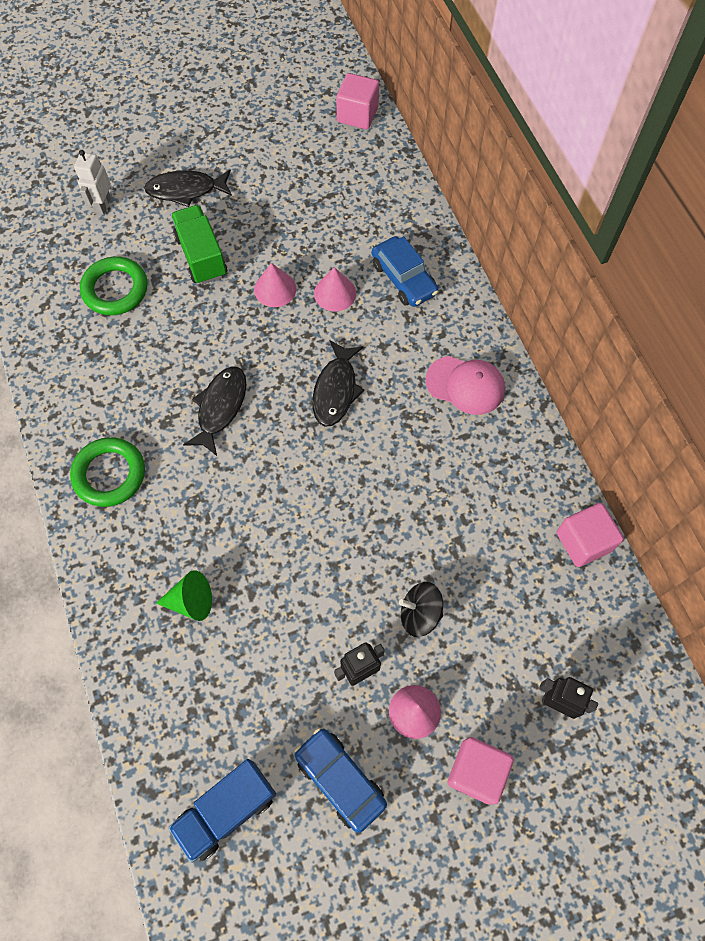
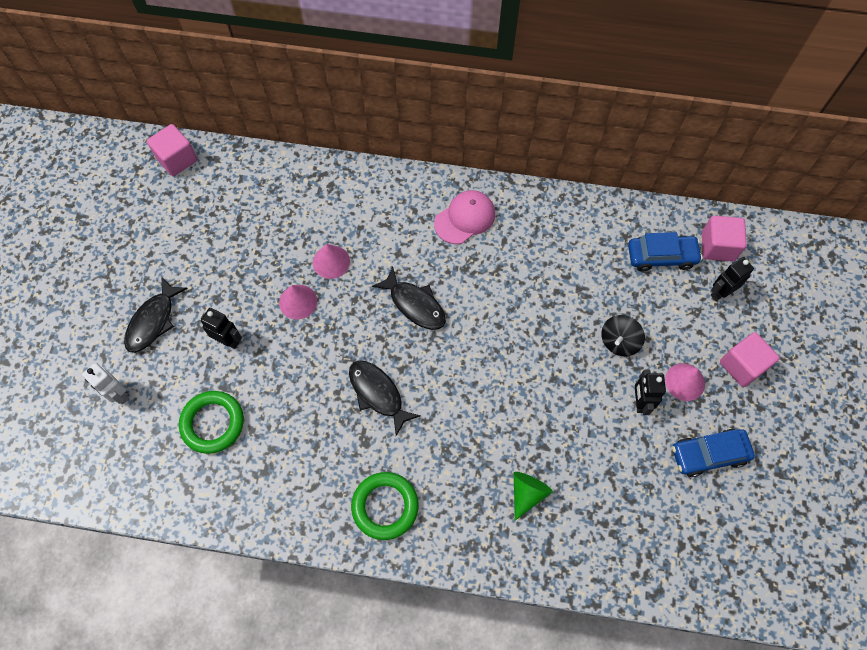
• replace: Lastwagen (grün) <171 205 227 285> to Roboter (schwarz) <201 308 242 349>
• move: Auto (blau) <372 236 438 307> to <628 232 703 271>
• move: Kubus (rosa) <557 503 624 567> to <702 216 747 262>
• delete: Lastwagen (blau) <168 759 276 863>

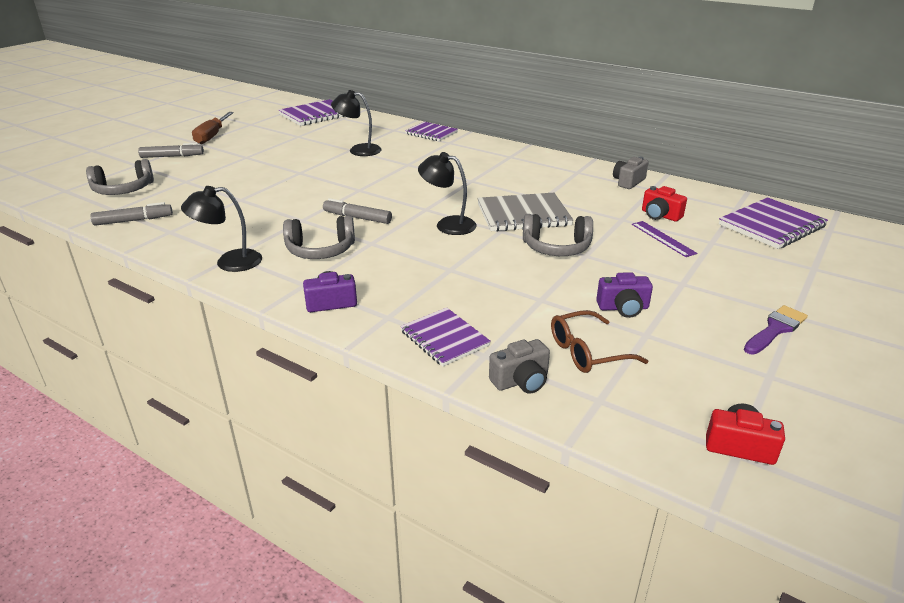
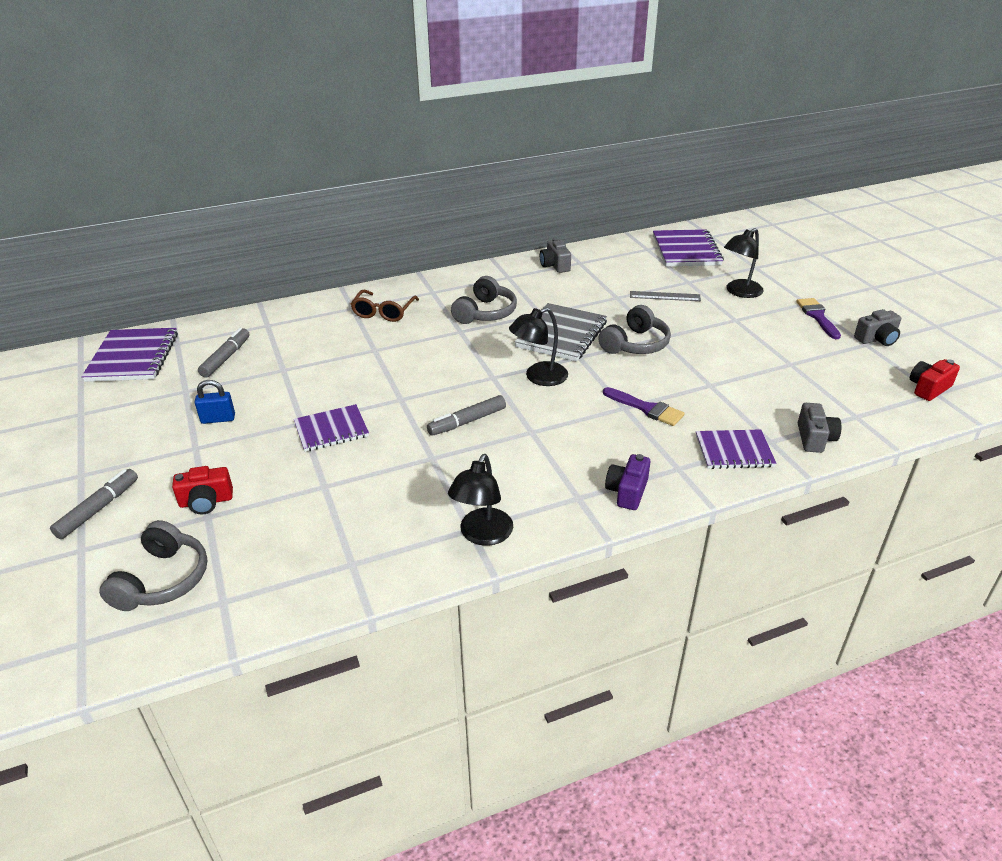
• move: Lampe (schwarz) <331 90 381 156> to <724 228 764 298>
• delete: Schraubenzieher (braun) <192 112 234 144>
• move: Notizbuch (lila) <405 122 458 141> to <294 404 369 452>
• move: Kamera (rot) <642 186 687 221> to <172 466 233 514>
• move: Filzstift (grau) <91 202 173 226> to <198 328 250 378>
• move: Kopfhörer (grau) <283 215 355 259> to <451 276 517 324>
• recolor: Lineal (lila) <632 221 697 257> to Lineal (grau) <630 291 701 301>
• delete: Kamera (lila) <596 272 653 318>
• move: Brille (braun) <551 310 648 373> to <351 290 419 322>
• insert: Kamera (grau) <854 309 901 346>
• insert: Vorhängeschloss (blau) <194 380 235 424>
• insert: Pinsel (lila) <603 387 685 426>

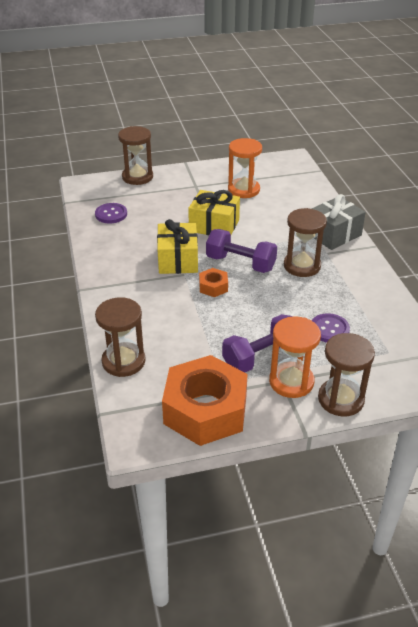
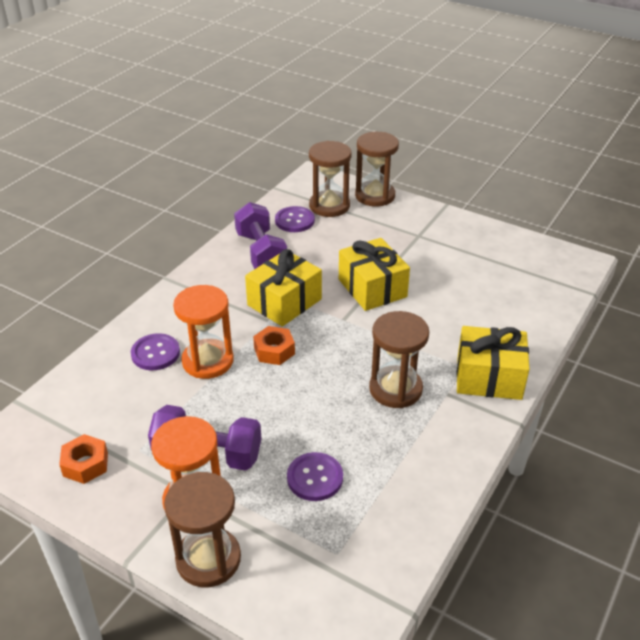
• move: Sanduhr (orange) <228 138 262 198> to <173 285 234 379>
• recolor: Geschenk (grau) <311 194 366 250> to Geschenk (gelb) <457 326 529 400>
• move: Hantel (lila) <206 229 277 273> to <234 202 287 269>
• move: Sanduhr (braun) <95 297 146 377> to <309 141 351 217>
• resize: Sechskantmutter (orange) <162 355 248 446> = <59 434 108 484> x0.43
• insert: Knopf (lila) <131 333 180 370>

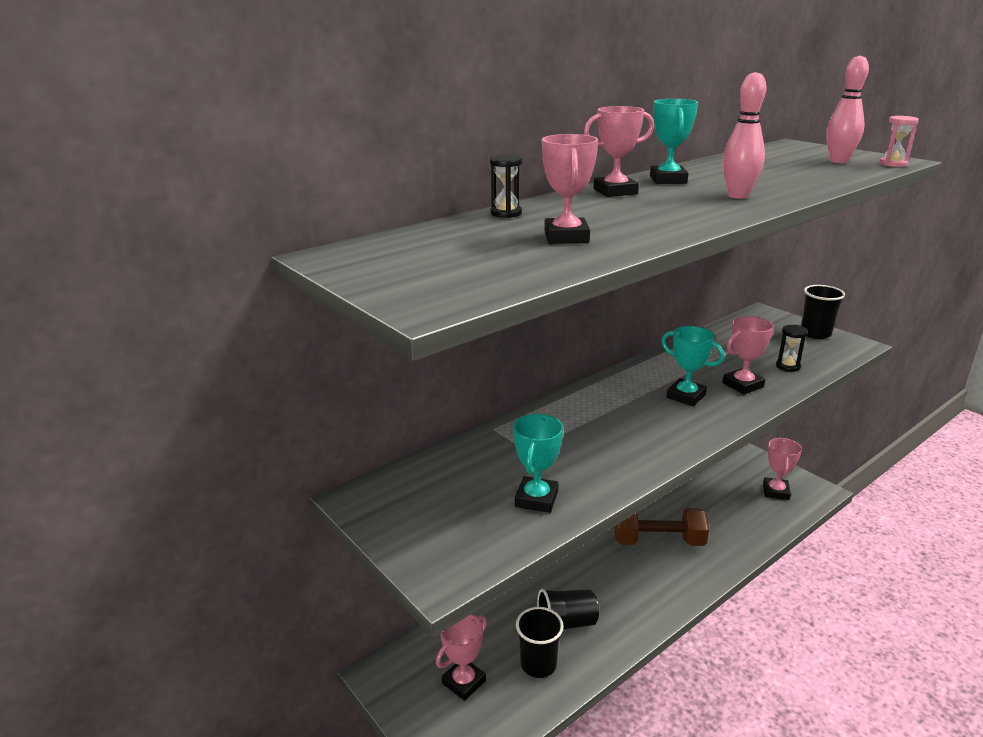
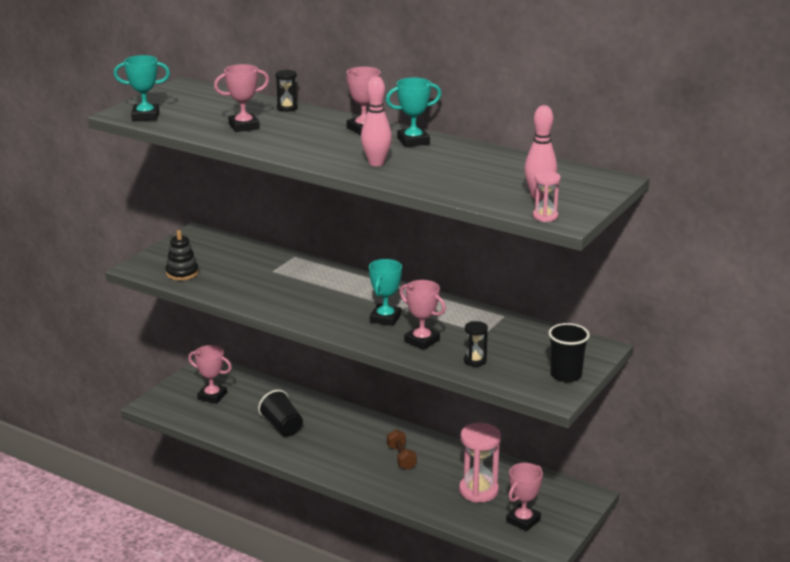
• move: Pokal (türkis) <513 414 563 513> to <114 55 170 121>
• rotate: Pokal (rosa) <763 438 802 500> = <506 463 543 531> 45 degrees counterclockwise
• resize: Hantel (braun) <614 508 709 546> = <387 429 417 470> x0.57
• delete: Becher (schwarz) <516 607 564 678>
• insert: Stapelspielzeug (schwarz) <165 230 199 280>
• insert: Sanduhr (rosa) <459 423 501 503>

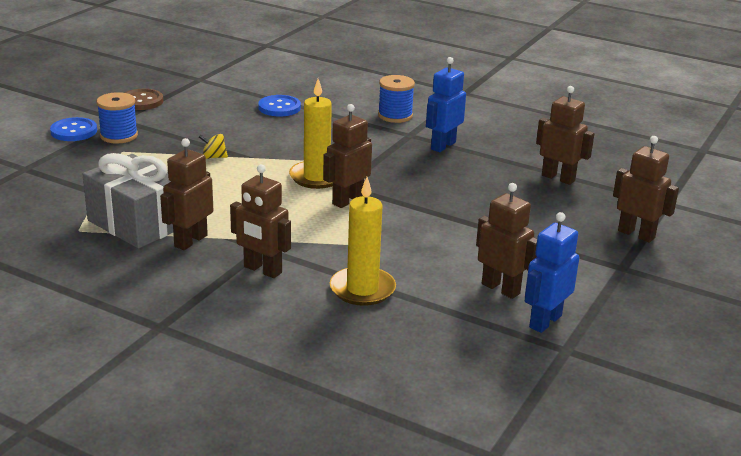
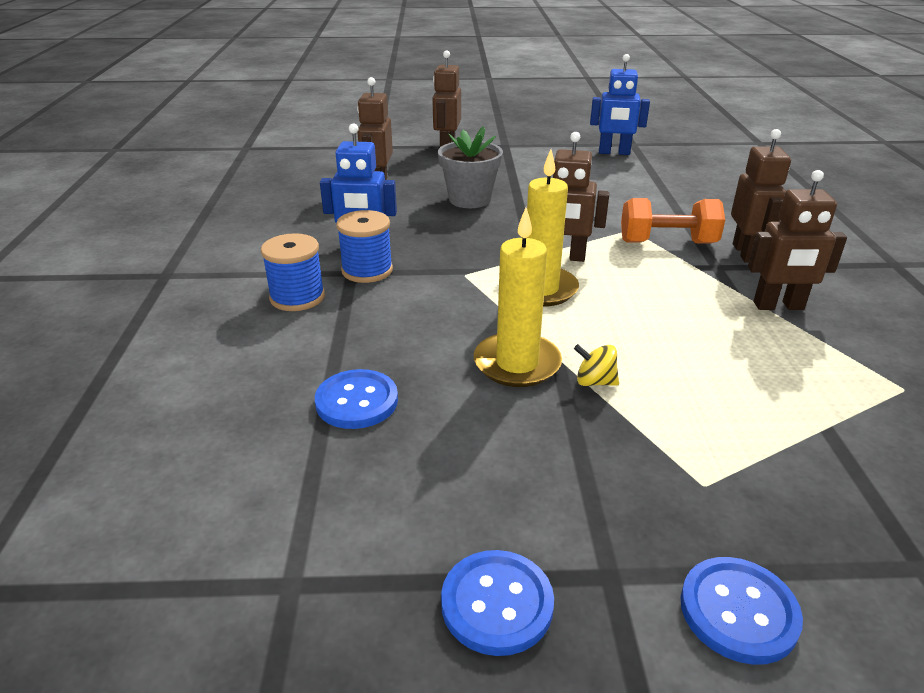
• recolor: Knopf (braun) <125 89 163 110> to Knopf (blau) <441 550 554 656>
• move: Garnrolle (blau) <97 92 138 144> to <336 210 393 283>
• rotate: Kreisel (gelb) <199 134 228 159> = <574 344 619 386> 135 degrees clockwise
• delete: Geschenk (grau) <83 153 173 248>
• move: Kerze (gelb) <330 177 396 306> to <474 208 562 387>
• delete: Roboter (braun) <476 183 537 299>
• insert: Blumentopf (grau) <438 126 503 208>
• insert: Hantel (orange) <621 198 725 244>

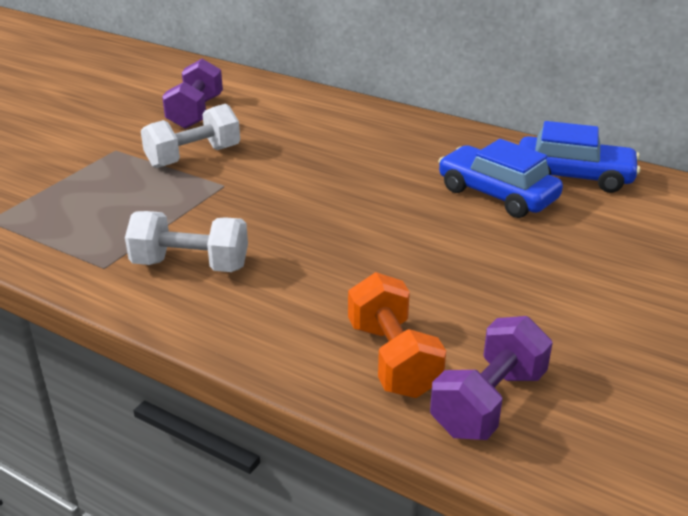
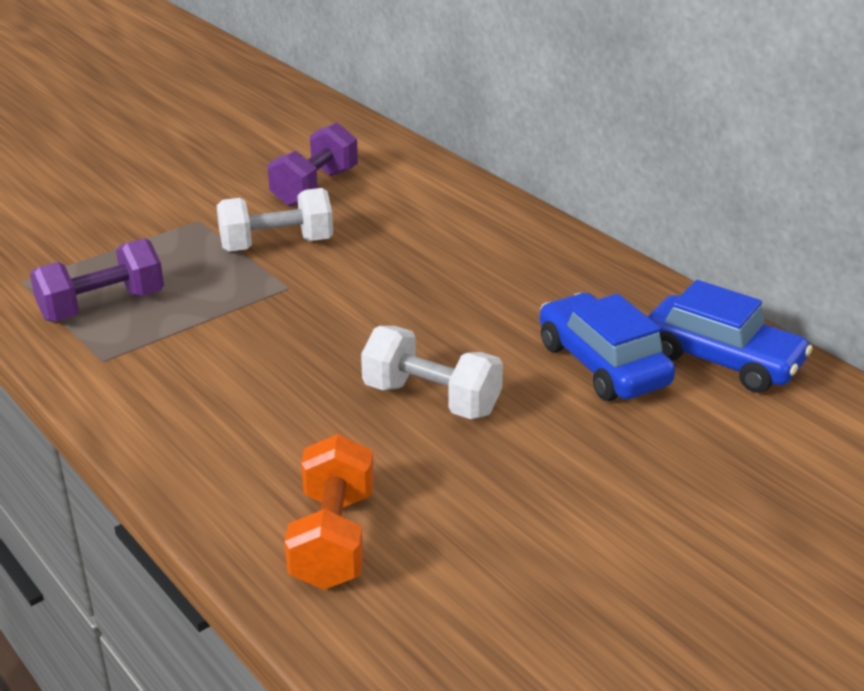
• move: Hantel (weiß) <125 211 248 272> to <361 326 503 419>
• move: Hantel (lila) <430 316 553 440> to <30 238 164 322>

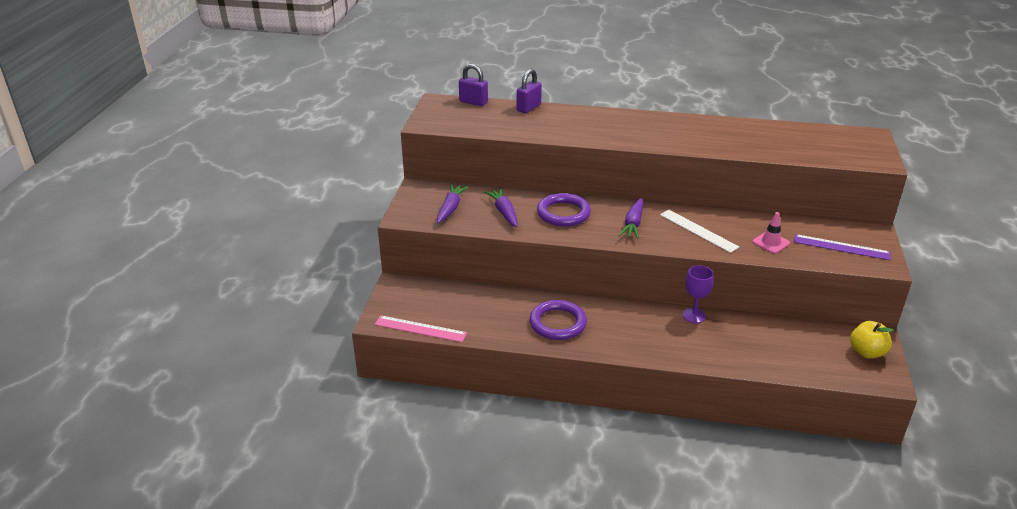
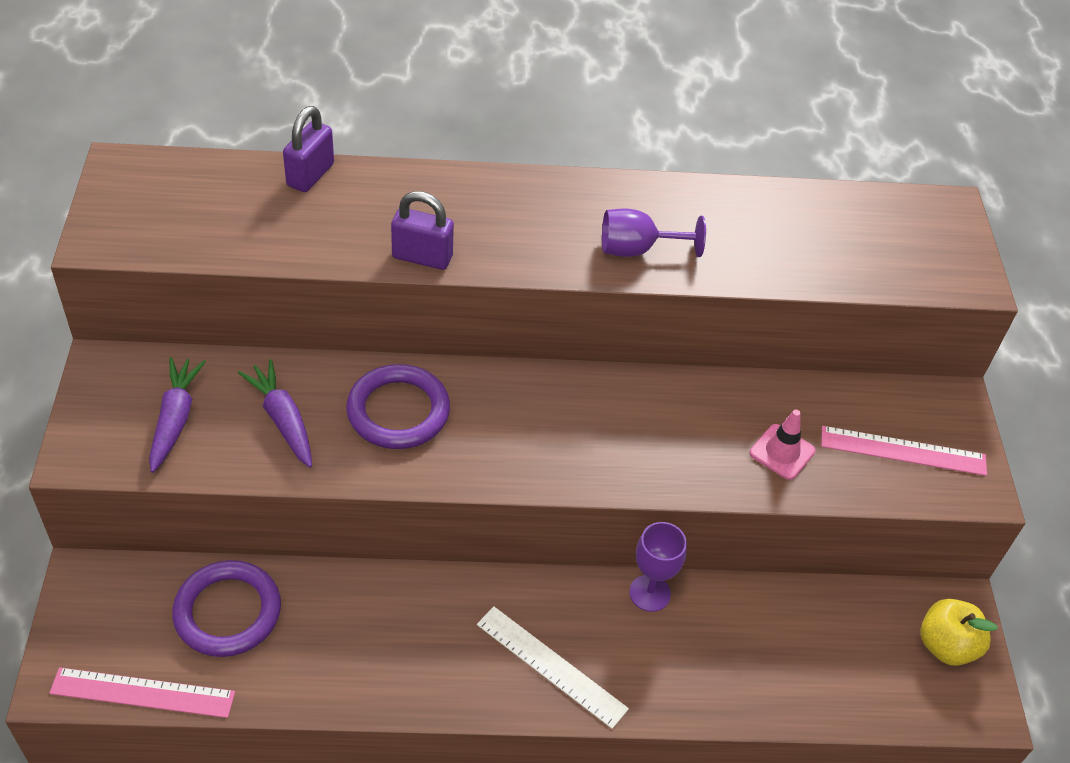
• move: Vorhängeschloss (lila) <459 64 488 106> to <391 191 454 270>
• delete: Karotte (lila) <619 198 644 239>
• move: Lineal (weiß) <660 210 739 253> to <477 607 629 729>
• recolor: Lineal (lila) <794 234 891 260> to Lineal (rosa) <821 426 987 476>
• move: Ring (lila) <530 300 587 340> to <172 560 281 657>
• insert: Kelch (lila) <602 208 706 257>

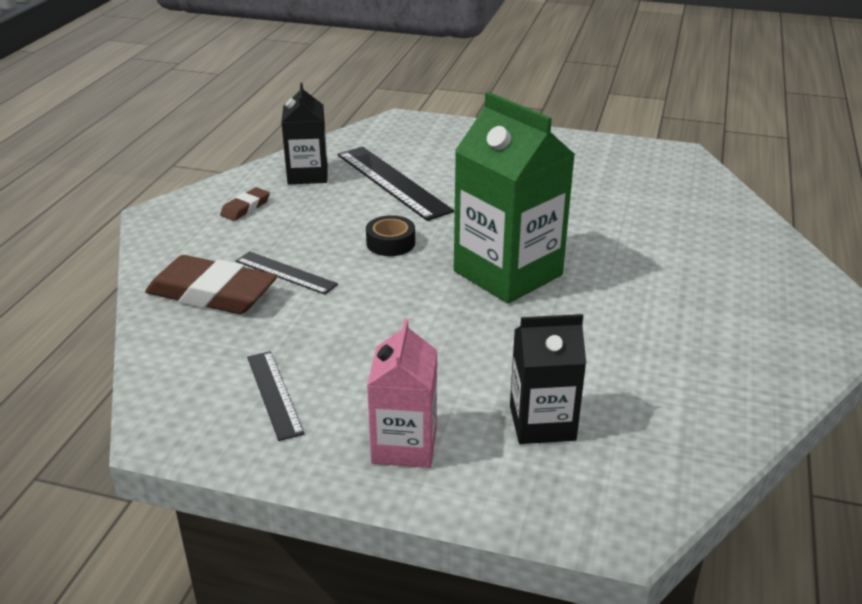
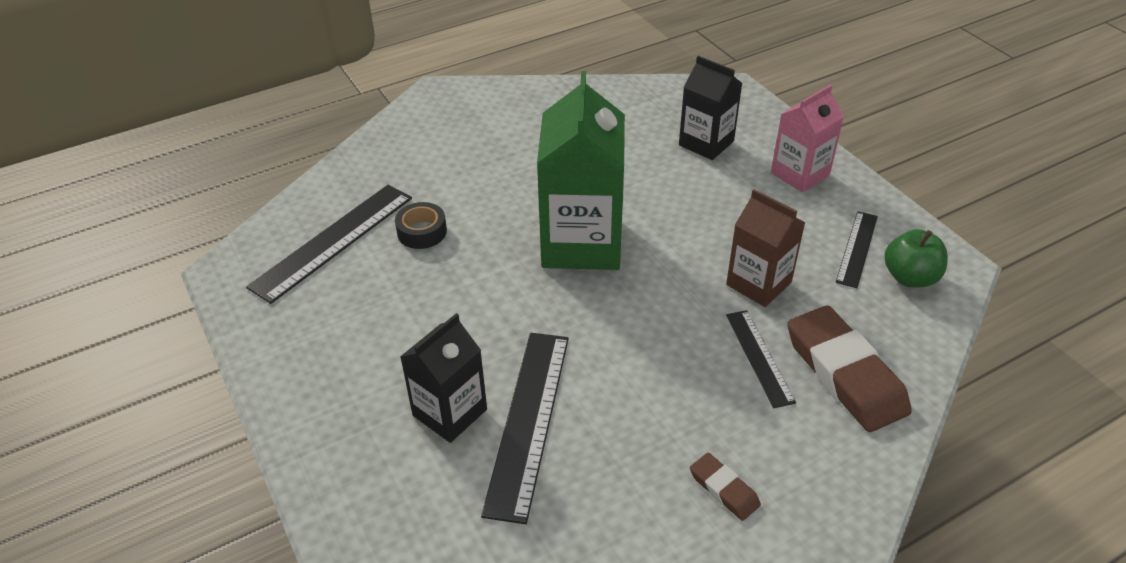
• move: Getränkekarton (schwarz) <281 83 328 184> to <400 313 487 443>
• rotate: Radiergummi (braun) <220 187 270 221> = <690 453 761 521> 60 degrees clockwise
• move: Klebeband (schwarz) <366 215 415 256> to <395 202 447 249>
• insert: Lineal (schwarz) <246 185 412 304>
• insert: Getränkekarton (braun) <726 189 806 307>
• insert: Apfel (grün) <884 229 948 287>

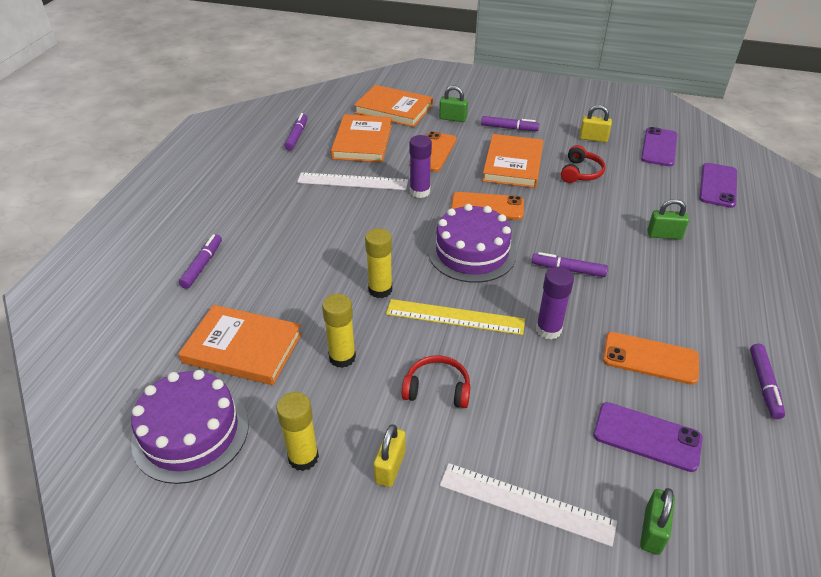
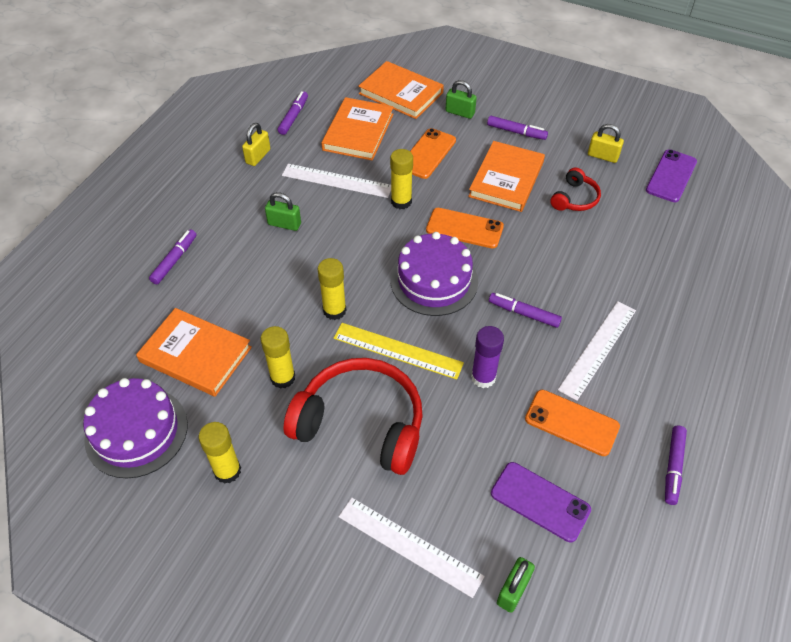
• recolor: Klebestift (lila) <409 135 432 198> to Klebestift (gelb) <390 149 413 209>
• delete: Handy (lila) <699 163 737 208>
• move: Vorhängeschloss (grün) <647 199 689 240> to <265 192 301 231>
• resize: Kopfhörer (rot) <402 355 471 408> = <283 358 423 475> x2.07
• move: Vorhängeschloss (gelb) <373 424 406 487> to <242 123 270 166>
• insert: Lineal (weiß) <558 301 636 401>

